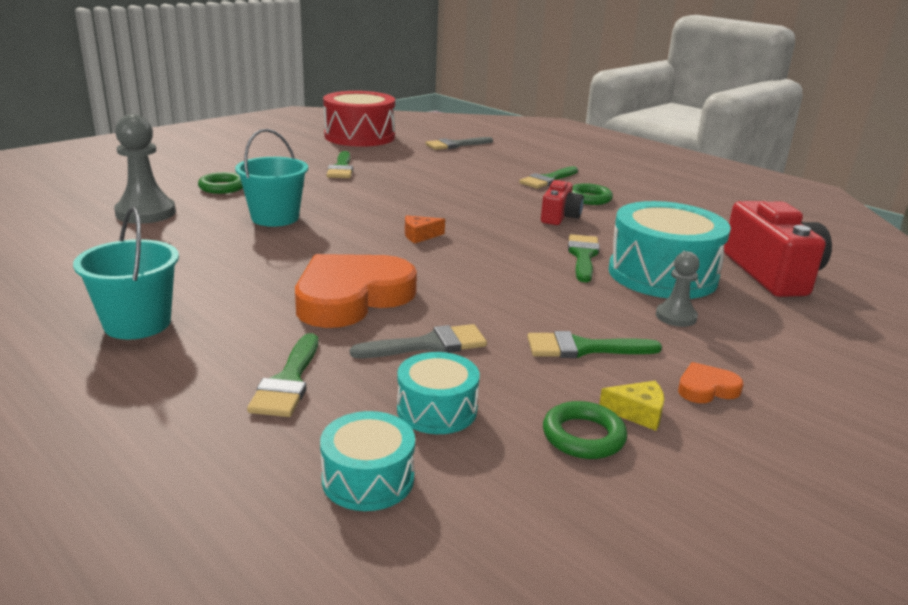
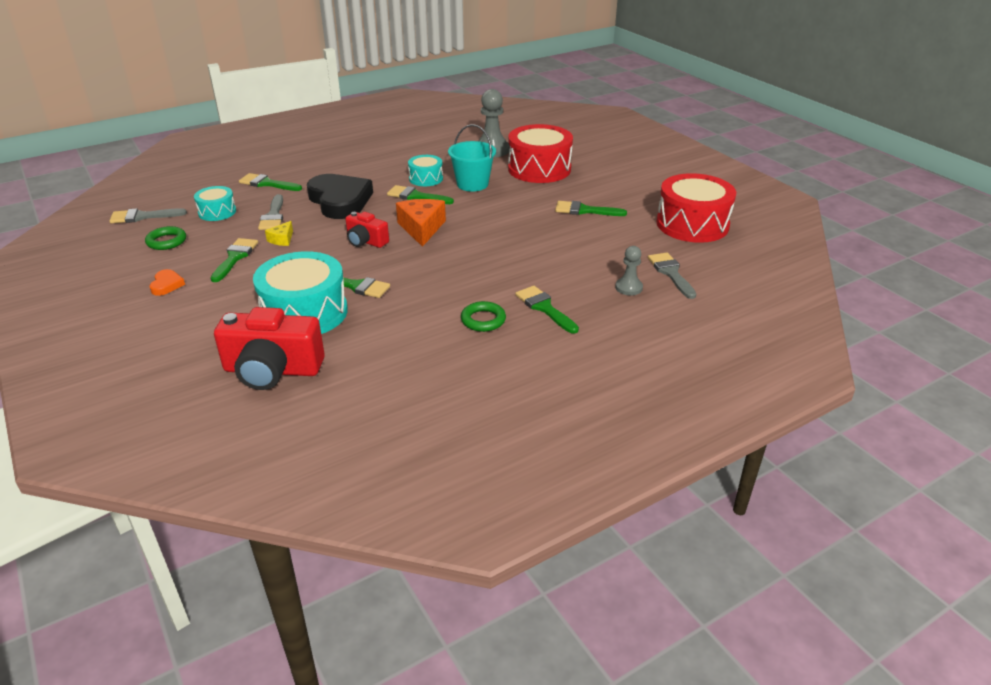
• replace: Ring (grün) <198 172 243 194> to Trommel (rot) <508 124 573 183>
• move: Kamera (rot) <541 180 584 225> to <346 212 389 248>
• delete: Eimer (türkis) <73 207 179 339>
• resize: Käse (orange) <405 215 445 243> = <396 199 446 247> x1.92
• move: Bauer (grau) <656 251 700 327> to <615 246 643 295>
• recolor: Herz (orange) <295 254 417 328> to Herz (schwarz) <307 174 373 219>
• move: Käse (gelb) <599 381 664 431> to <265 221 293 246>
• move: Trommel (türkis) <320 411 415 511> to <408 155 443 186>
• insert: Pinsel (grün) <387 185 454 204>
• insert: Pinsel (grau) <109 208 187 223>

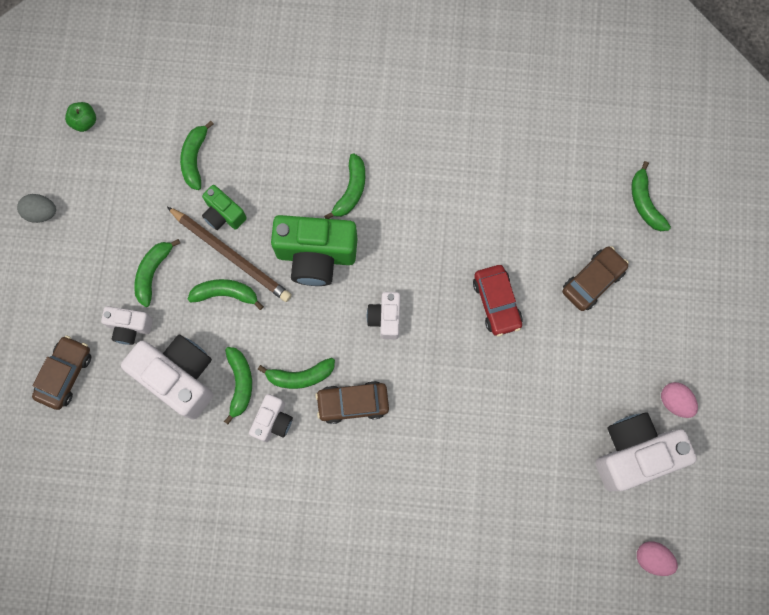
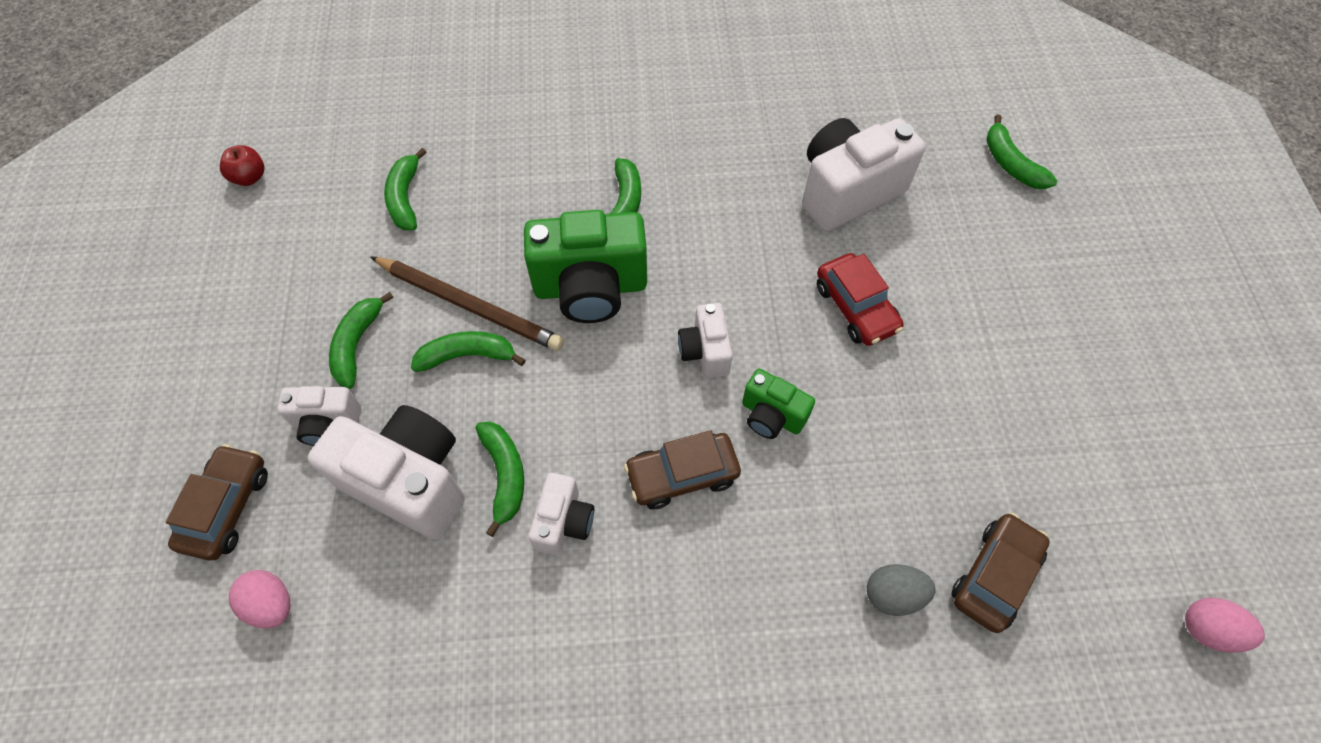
• recolor: Apfel (grün) <65 102 96 132> to Apfel (rot) <220 145 264 186>
• move: Kamera (grün) <202 185 247 230> to <742 369 815 439>
• move: Ei (grau) <17 194 56 223> to <867 564 935 616>
• move: Auto (braun) <562 246 629 311> to <951 513 1050 633>
• delete: Banane (grün) <258 358 335 389>
• move: Ei (rosa) <661 382 698 418> to <229 570 290 629>
• move: Kamera (weiß) <596 412 697 491> to <802 118 926 232>

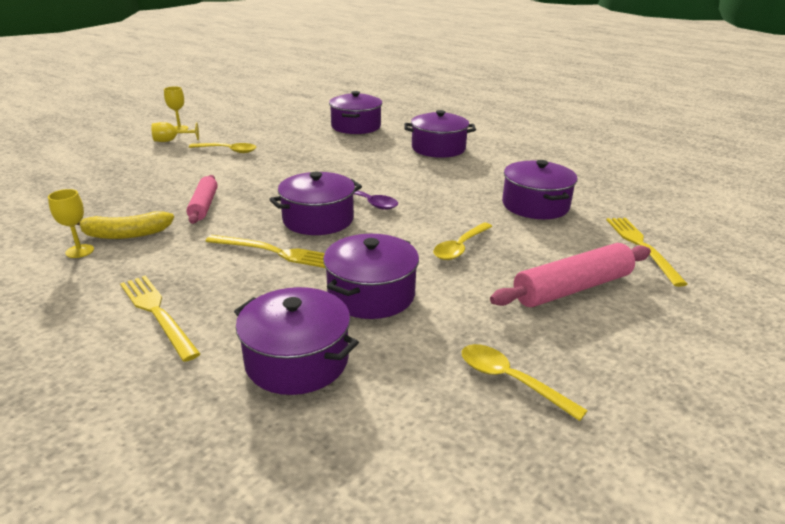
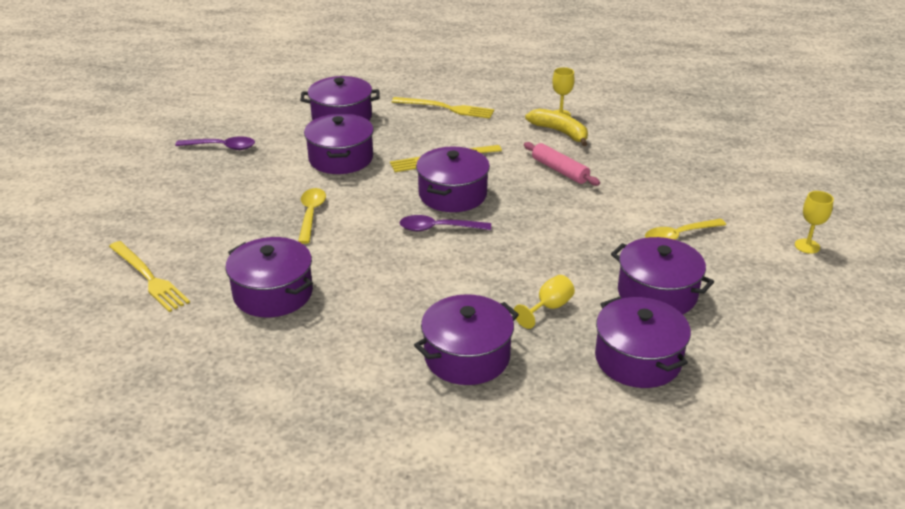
• move: Kelch (gelb) <151 122 199 142> to <514 275 575 329>
• rotate: Banane (gelb) <76 211 174 239> = <525 109 588 146> 90 degrees clockwise
• delete: Nudelholz (rosa) <490 243 651 307>
• recolor: Löffel (gelb) <462 344 588 421> to Löffel (lila) <175 137 255 150>
• insert: Kochtopf (lila) <611 237 714 315>

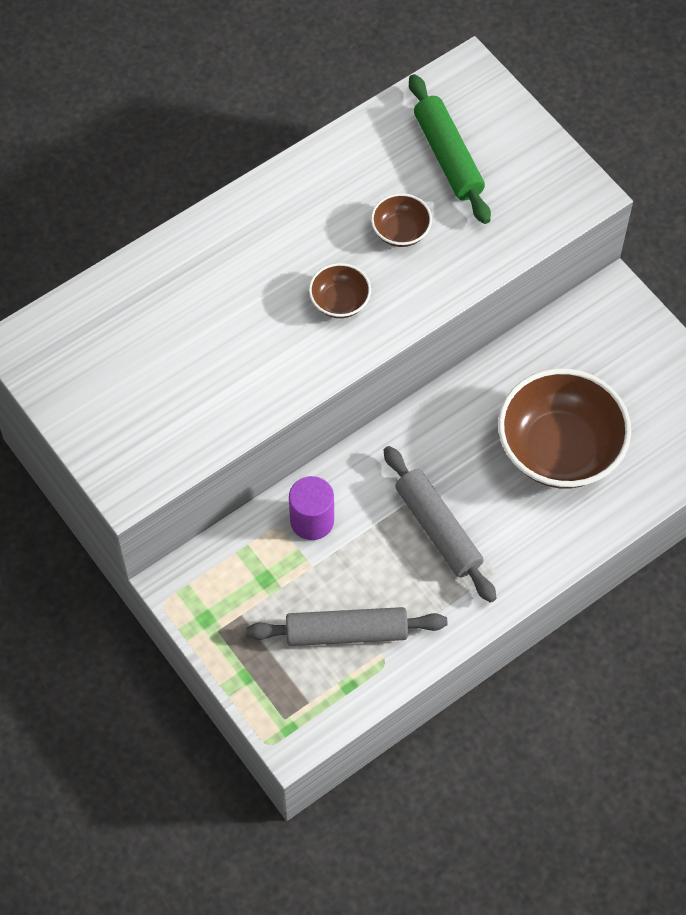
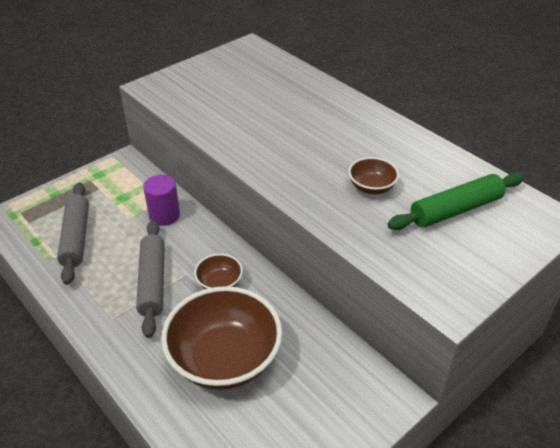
• move: Schüssel (braun) <309 263 371 318> to <194 254 243 289>
• rotate: Nudelholz (grau) <383 446 497 603> = <136 220 165 338> 60 degrees counterclockwise

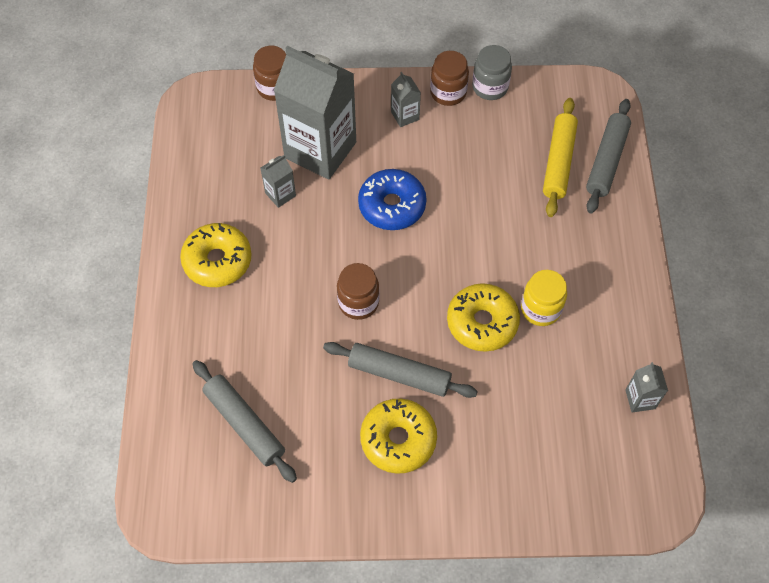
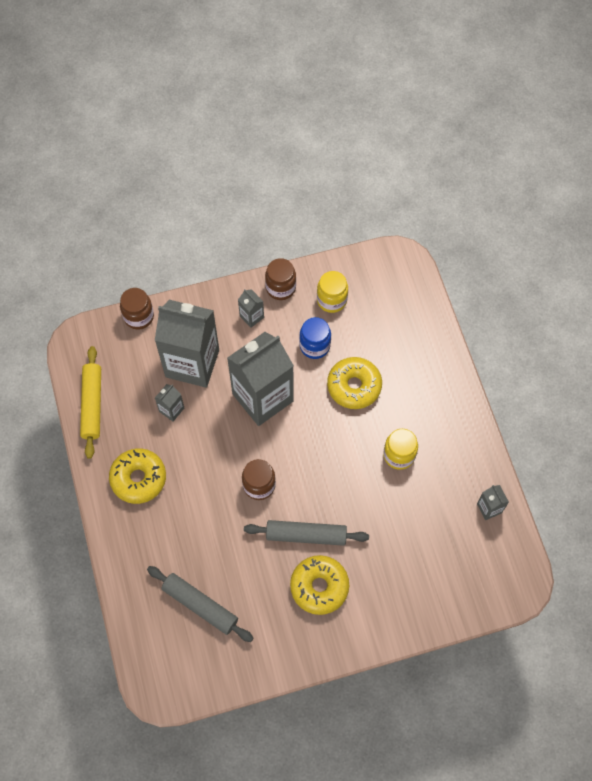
• delete: Einmachglas (grau) <472 45 512 100>
• move: Nudelholz (gelb) <543 98 578 217> to <80 346 101 459>
• delete: Nudelholz (grau) <586 99 631 213>
• replace: Donut (blau) <358 169 427 230> to Getränkekarton (grau) <227 332 294 426>
• move: Donut (gelb) <447 283 520 352> to <327 357 382 409>
• insert: Einmachglas (gelb) <317 271 348 313>
• insert: Einmachglas (blau) <299 317 331 359>

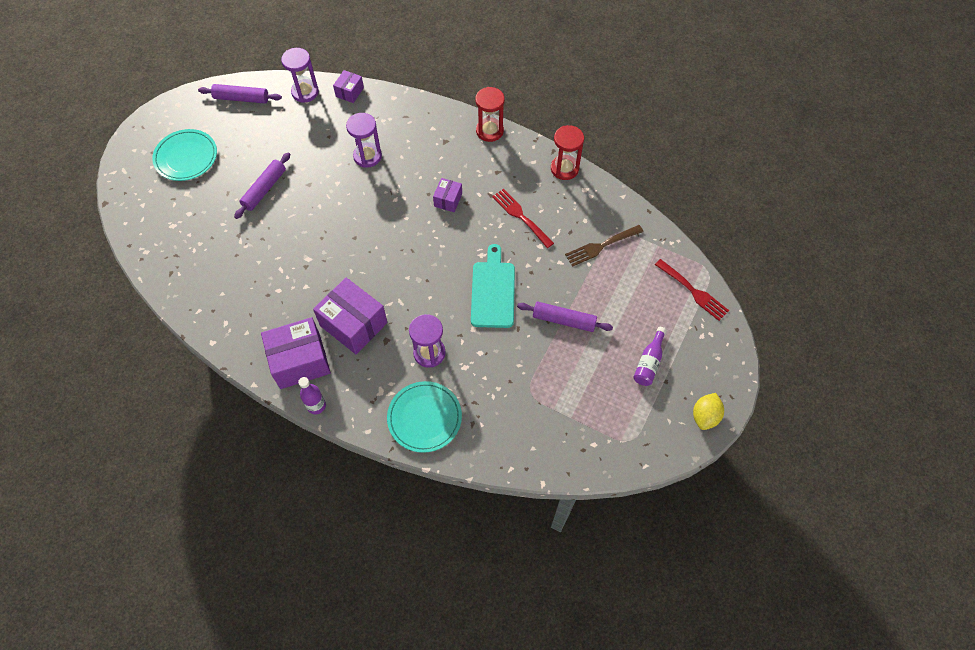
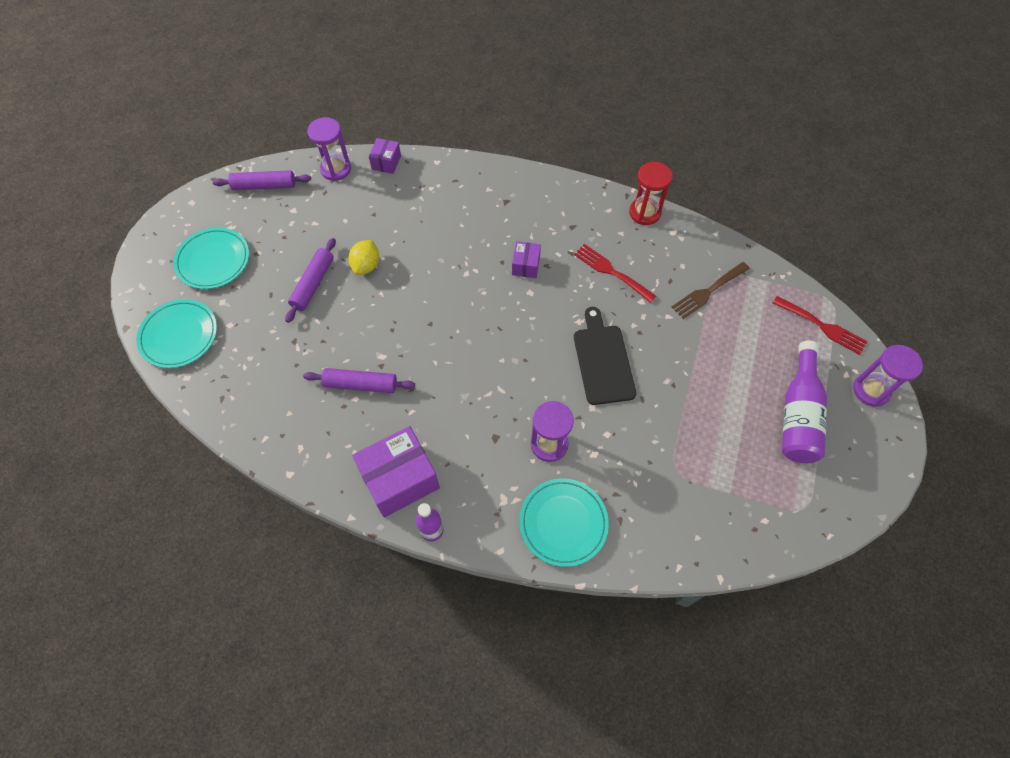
• delete: Sanduhr (rot) <475 87 505 142>
• move: Sanduhr (lila) <346 113 382 168> to <853 345 923 407>
• recolor: Schneidebrett (türkis) <471 244 515 328> to Schneidebrett (schwarz) <574 307 636 405>
• delete: Schachtel (lila) <313 278 388 355>
• move: Nudelholz (lila) <517 302 613 332> to <303 368 415 393>
• resize: Flasche (lila) <634 327 667 386> = <782 340 827 463> x1.73
• move: Zitrone (gelb) <693 393 724 430> to <348 240 379 275>
• insert: Teller (türkis) <136 299 217 368>

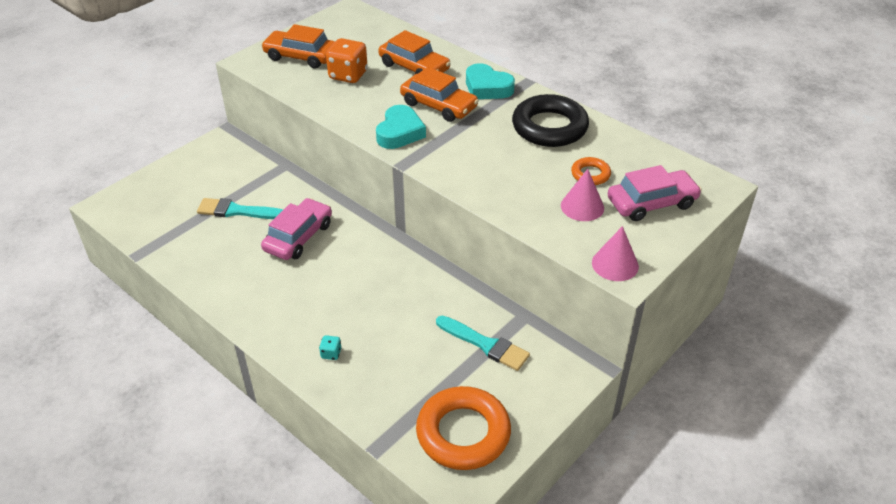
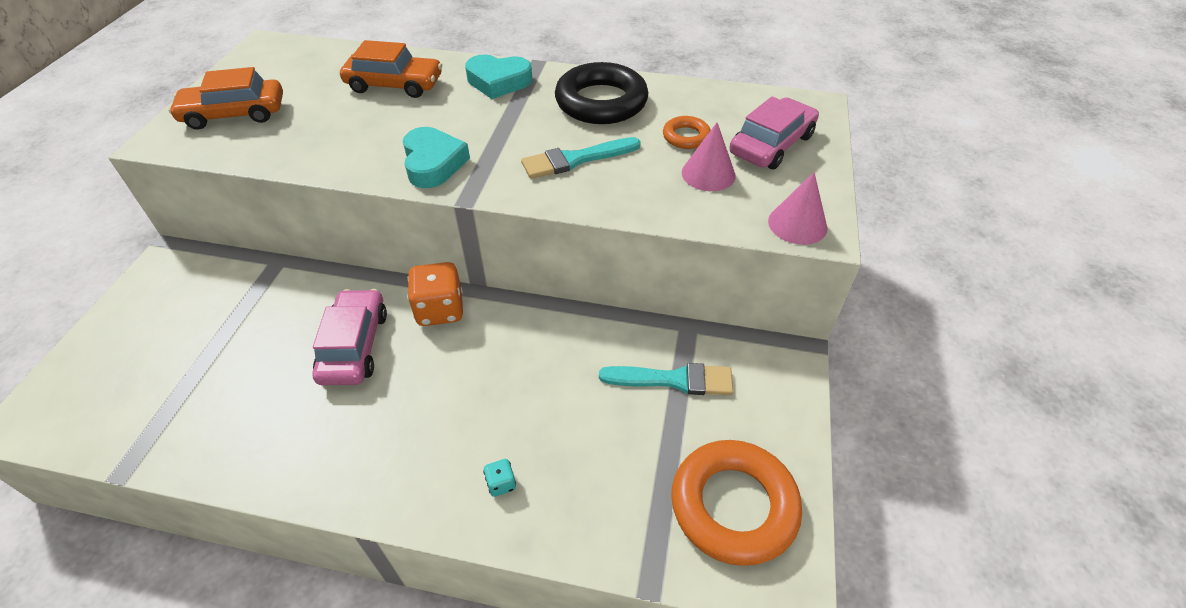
• move: Spielwürfel (orange) <326 38 368 83> to <407 262 463 326>
• delete: Auto (orange) <400 67 479 122>
• move: Pinsel (türkis) <197 198 283 219> to <521 137 641 179>

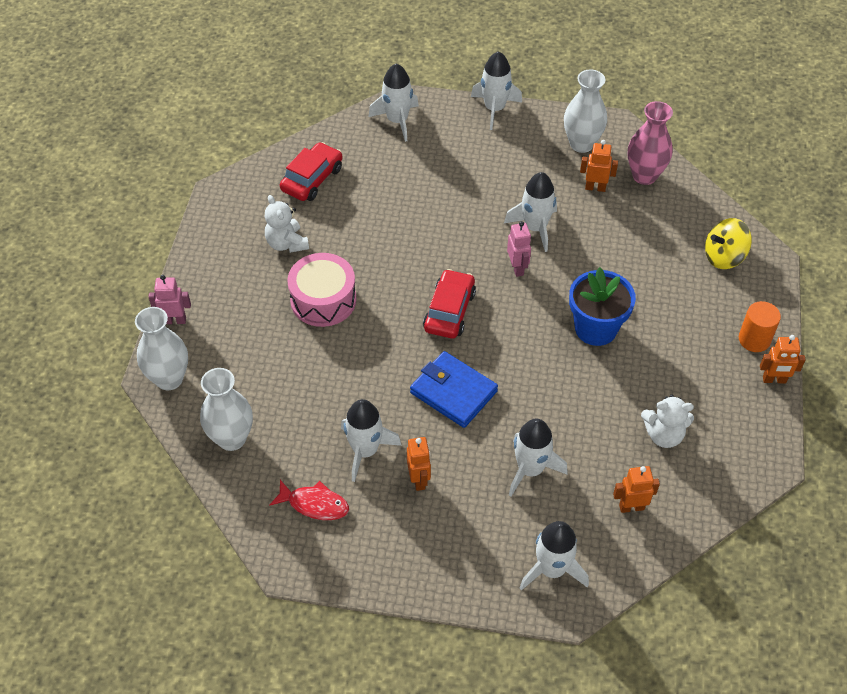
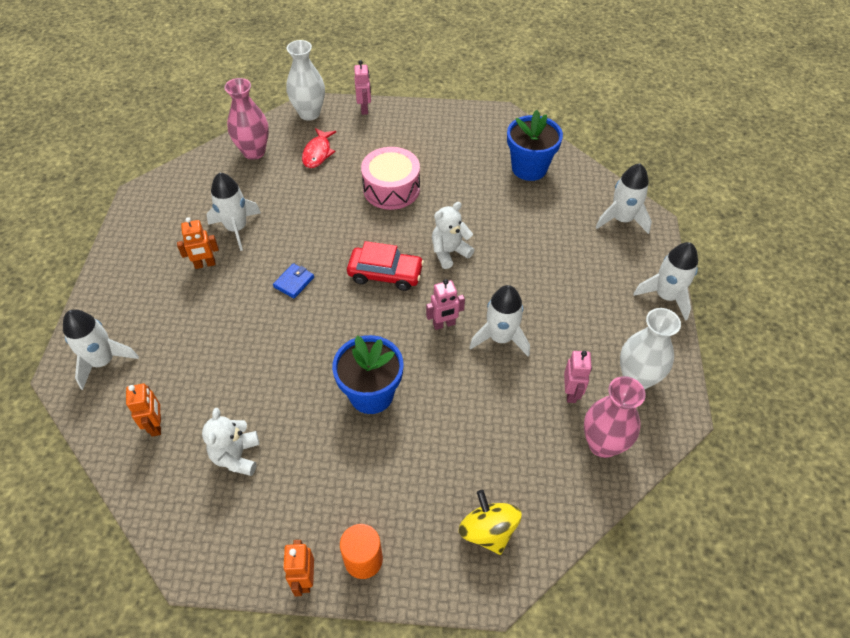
• recolor: Roboter (orange) <580 140 618 192> to Roboter (rosa) <564 351 592 403>
• replace: Auto (rot) <280 142 343 201> to Blumentopf (blau) <507 110 563 181>
• move: Teddybär (weiß) <265 195 309 253> to <432 202 474 269>
• resize: Geldbörse (blau) <410 351 498 428> = <273 263 314 298> x0.52
• recolor: Vase (weiß) <200 368 253 451> to Vase (rosa) <224 78 269 160>
• delete: Rakete (weiß) <509 419 568 496>
• move: Fisch (rot) <269 480 349 520> to <302 128 336 168>

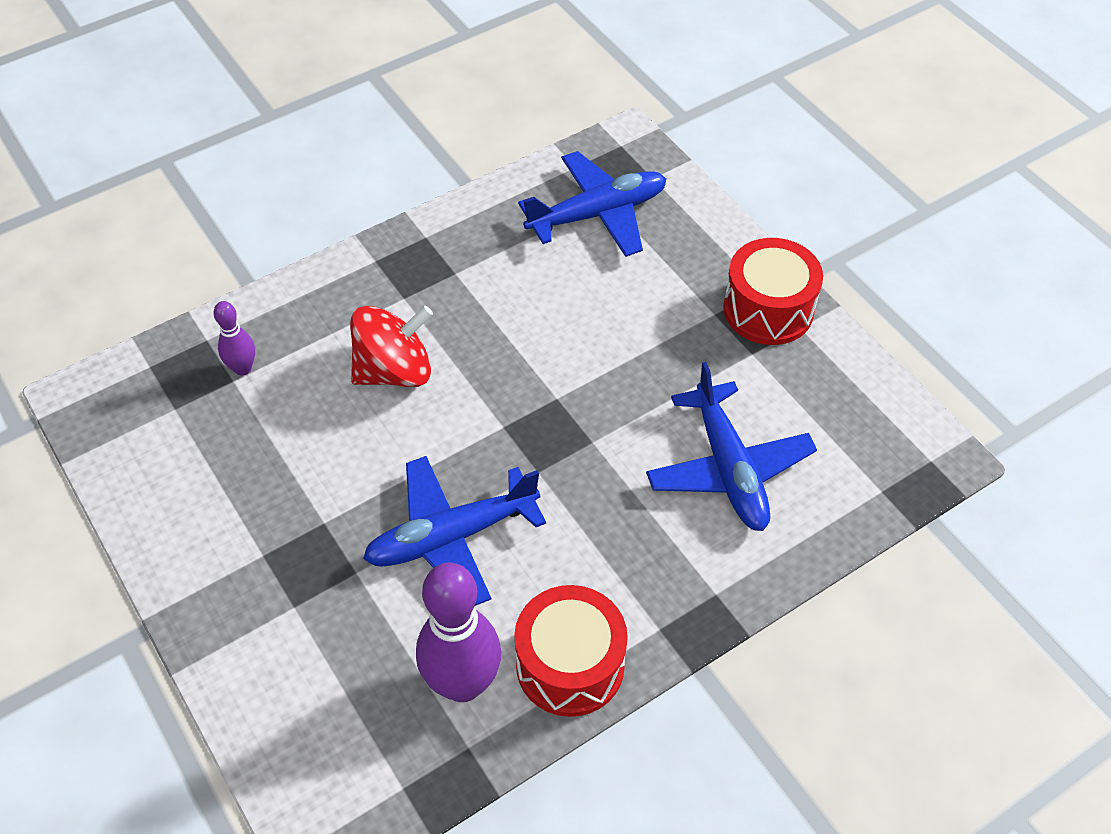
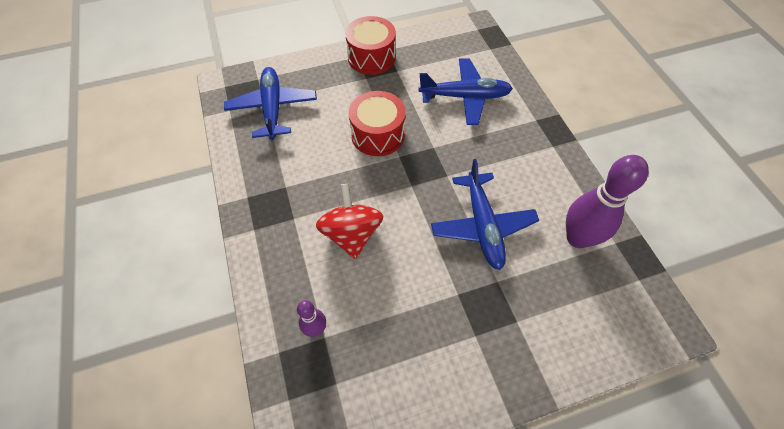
• move: Trommel (rot) <514 585 628 717> to <348 91 406 156>

